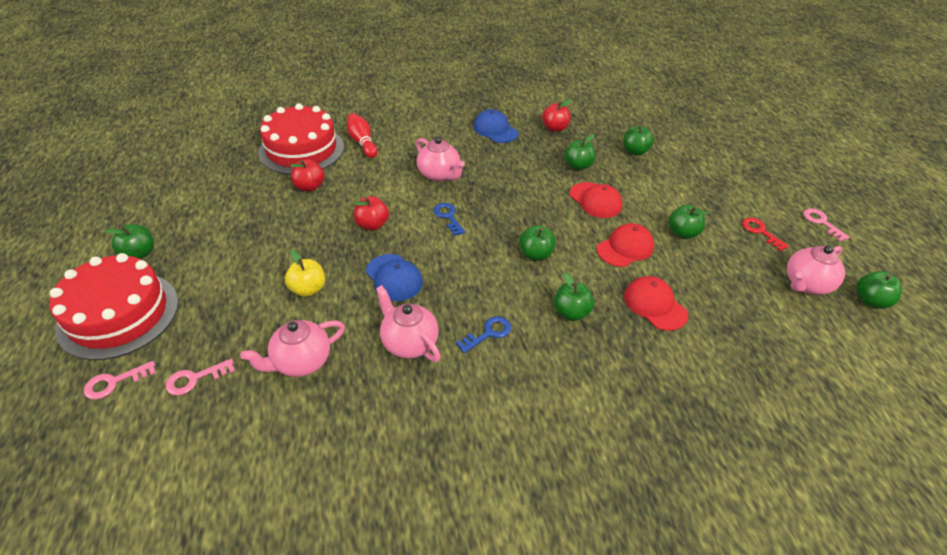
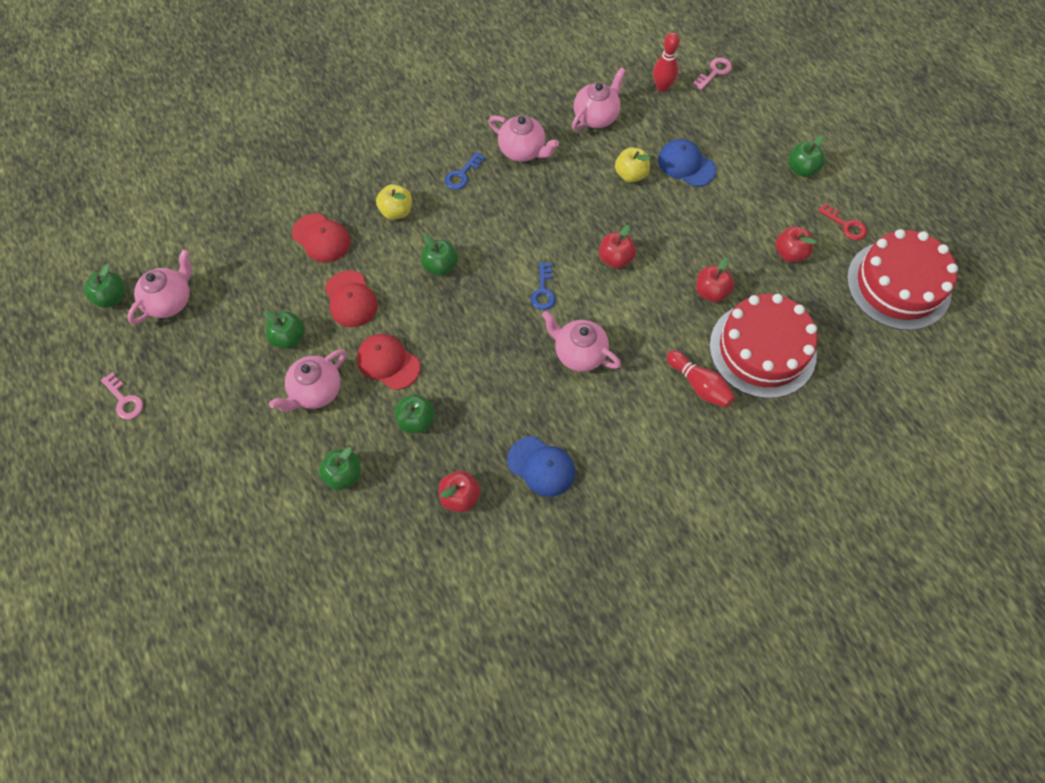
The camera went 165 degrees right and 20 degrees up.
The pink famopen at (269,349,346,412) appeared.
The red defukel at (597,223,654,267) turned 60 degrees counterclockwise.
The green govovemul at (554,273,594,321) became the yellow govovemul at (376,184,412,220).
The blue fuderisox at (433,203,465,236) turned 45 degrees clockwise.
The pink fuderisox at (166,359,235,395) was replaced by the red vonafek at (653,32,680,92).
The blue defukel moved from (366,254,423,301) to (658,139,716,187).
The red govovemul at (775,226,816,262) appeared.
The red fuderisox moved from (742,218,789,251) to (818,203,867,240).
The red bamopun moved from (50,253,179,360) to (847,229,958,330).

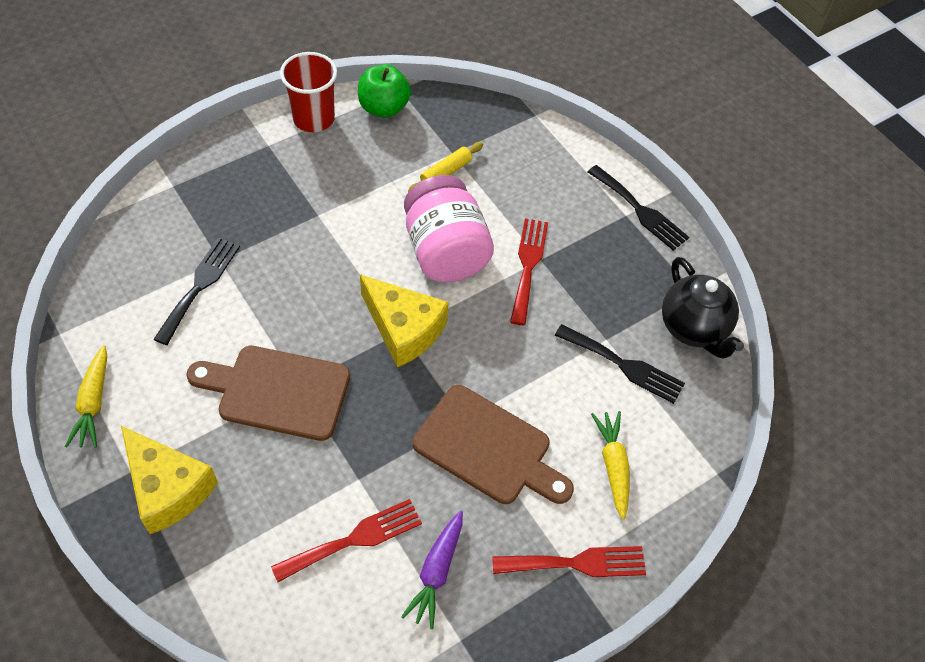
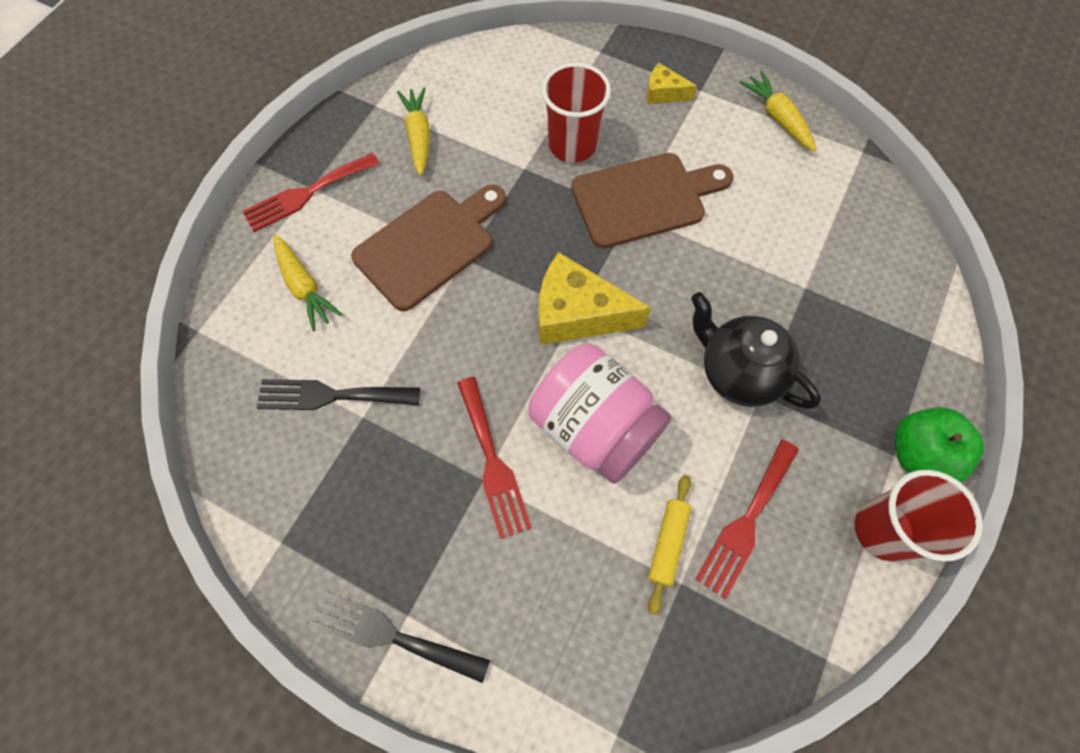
The camera went 155 degrees right and 10 degrees up.
The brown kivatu at (413,385,574,504) turned 135 degrees clockwise.
The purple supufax at (401,510,463,629) became the yellow supufax at (397,87,430,176).
The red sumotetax at (542,63,611,163) appeared.
The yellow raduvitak at (121,426,218,534) changed to 0.51 times the size.
The black famopen moved from (662,257,744,359) to (691,292,821,409).
The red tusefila moved from (271,499,422,582) to (696,439,799,599).
The green govovemul moved from (358,64,411,118) to (895,407,984,482).
The black tusefila at (153,237,240,345) disappeared.

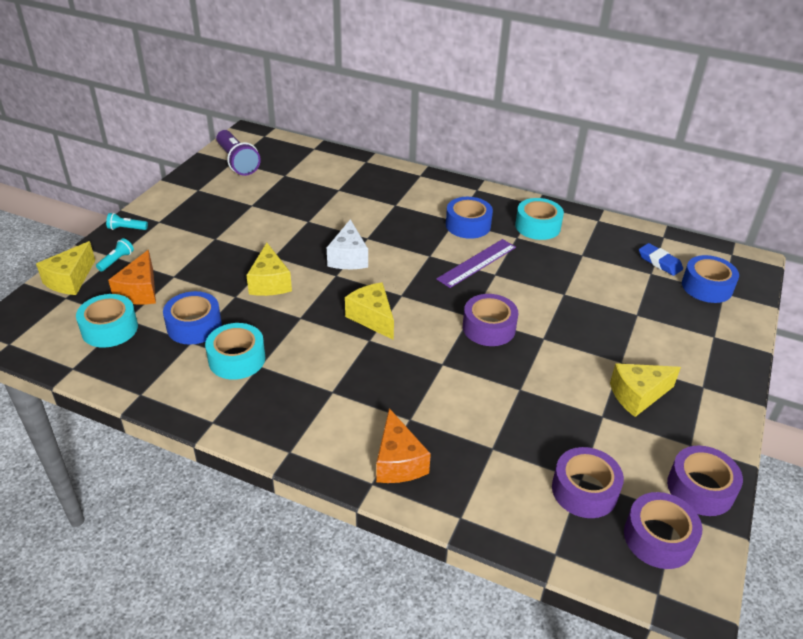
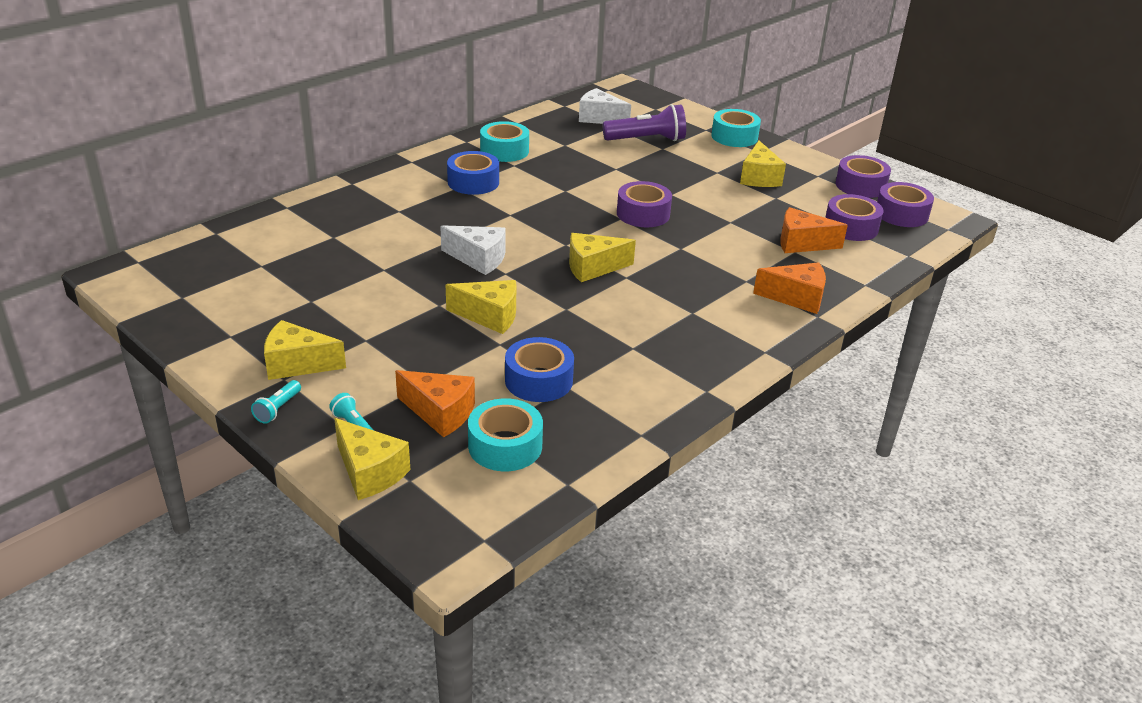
The camera went 70 degrees left and 5 degrees down.
The yellow raduvitak at (264,320,346,380) appeared.
The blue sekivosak at (639,243,683,276) was replaced by the white raduvitak at (579,88,631,124).
The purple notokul moved from (216,130,261,176) to (603,104,686,141).
The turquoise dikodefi moved from (205,323,266,380) to (711,109,761,147).
The orange raduvitak at (780,207,848,253) appeared.
The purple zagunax at (436,239,516,288) disappeared.
The blue dikodefi at (682,255,739,303) disappeared.

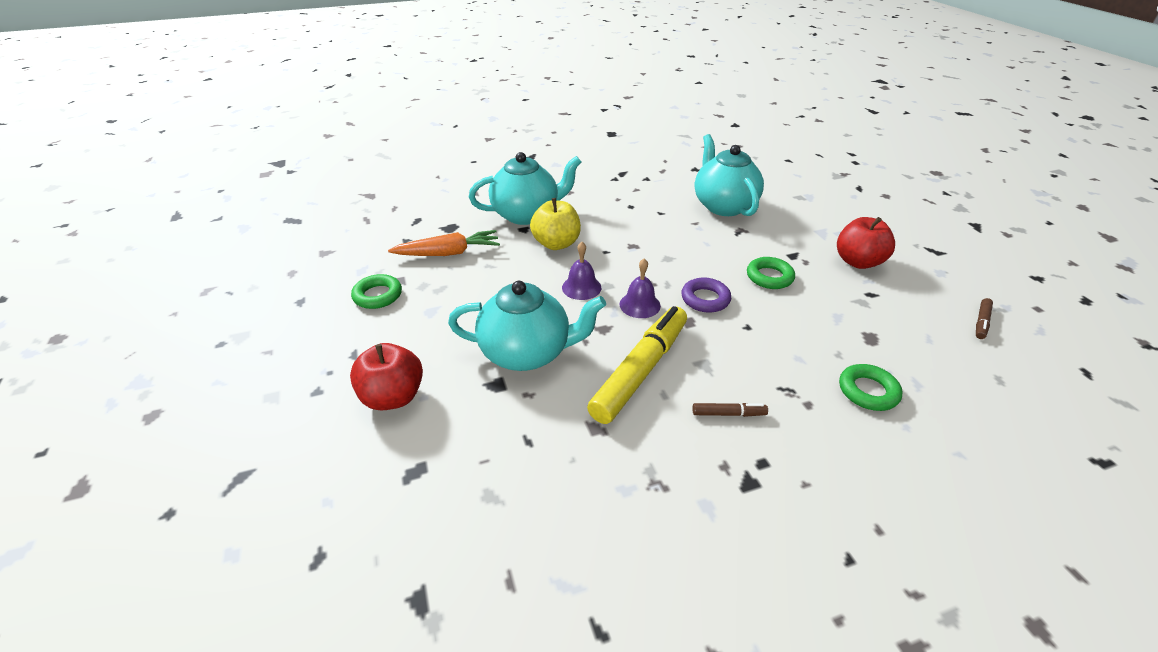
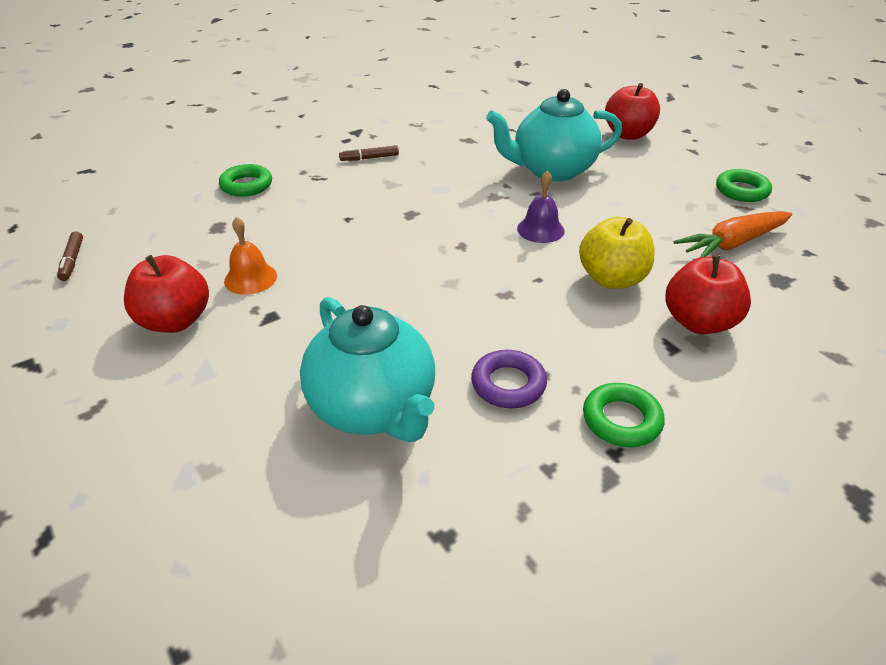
The camera went 165 degrees right and 0 degrees up.
The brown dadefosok at (976,298,993,339) turned 150 degrees clockwise.
The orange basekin at (224,217,277,295) appeared.
The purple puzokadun moved from (682,277,731,313) to (471,350,547,408).
The green puzokadun moved from (747,257,795,289) to (583,383,665,447).
The turquoise famopen at (469,152,581,225) was replaced by the red govovemul at (665,255,751,334).
The yellow dadefosok at (587,306,687,424) disappeared.
The purple basekin at (620,258,661,318) disappeared.

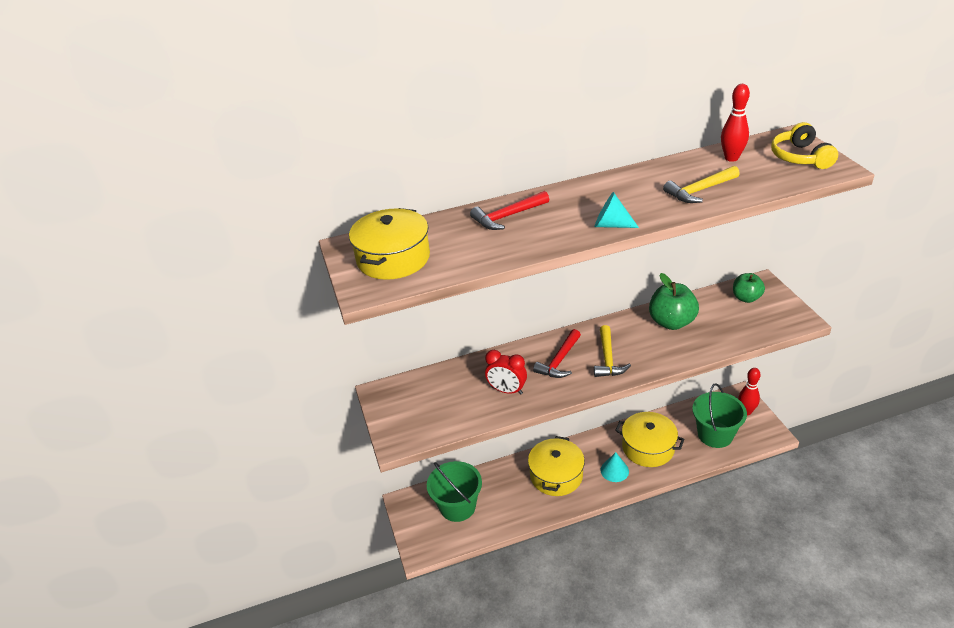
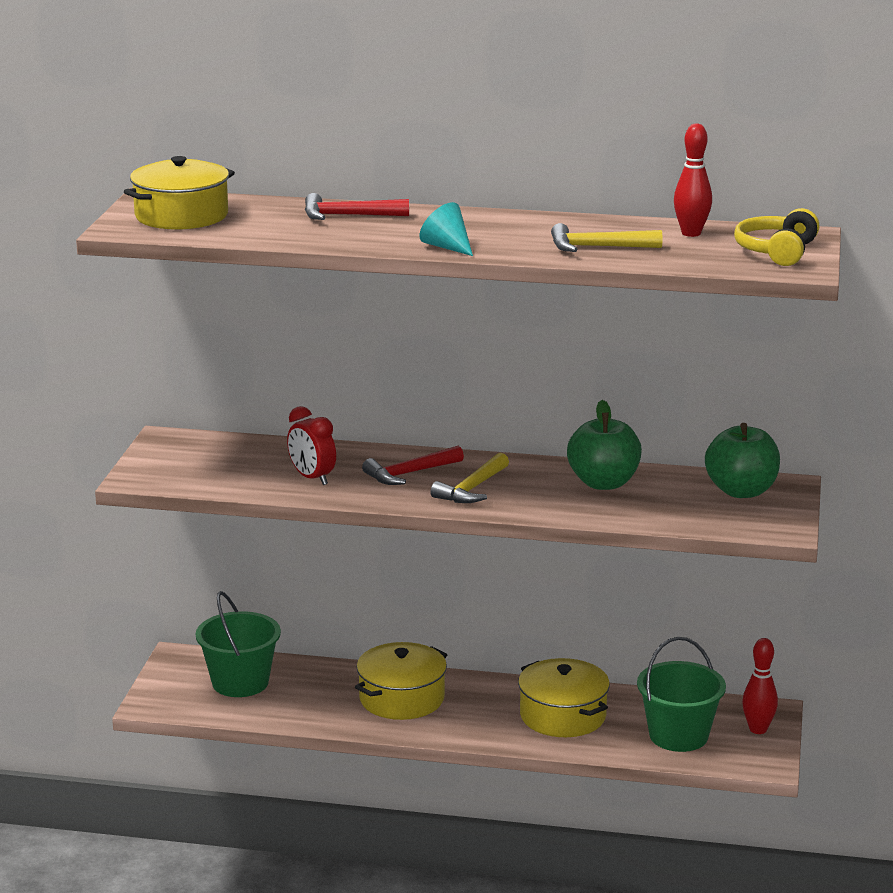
The camera went 25 degrees right and 15 degrees down.
The green govovemul at (733,273,765,303) changed to 1.53 times the size.
The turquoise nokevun at (601,452,629,482) disappeared.

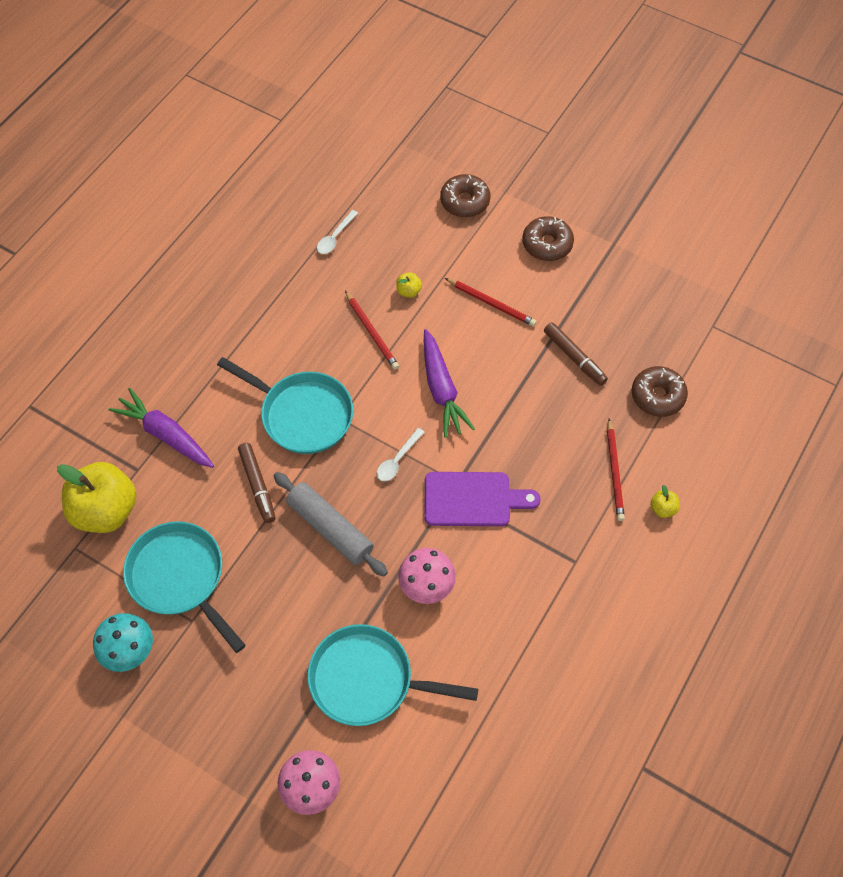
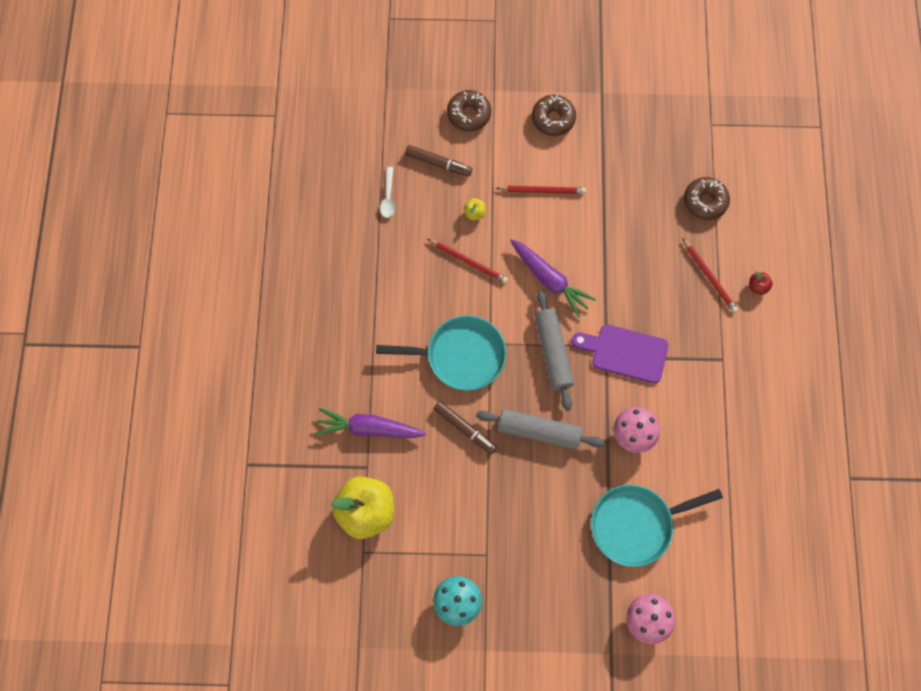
The camera went 30 degrees left and 10 degrees up.
The brown dadefosok moved from (544,322,608,386) to (405,145,472,177).
The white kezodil at (377,428,424,481) was replaced by the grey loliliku at (535,290,574,411).
The purple kivatu at (424,472,541,526) turned 135 degrees counterclockwise.
The yellow govovemul at (650,485,679,518) became the red govovemul at (749,271,773,295).
The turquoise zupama at (123,521,246,653) disappeared.

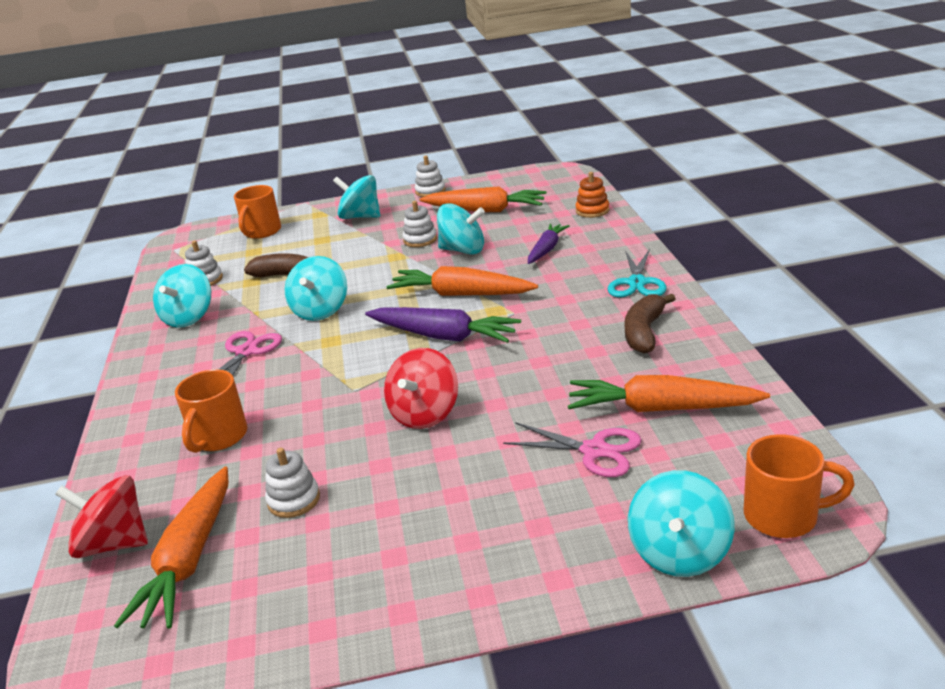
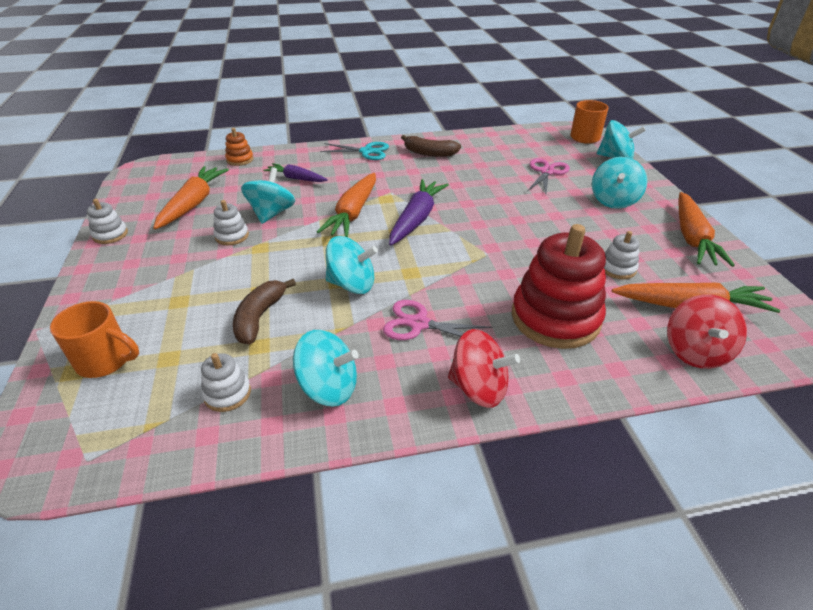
The camera went 95 degrees left and 10 degrees up.
The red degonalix moved from (384,348,458,429) to (448,329,520,408).
The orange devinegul at (175,369,248,453) was replaced by the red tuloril at (512,224,606,349).
The turquoise degonalix moved from (333,175,380,219) to (592,157,647,209).
The orange supufax moved from (568,375,770,412) to (678,192,735,267).

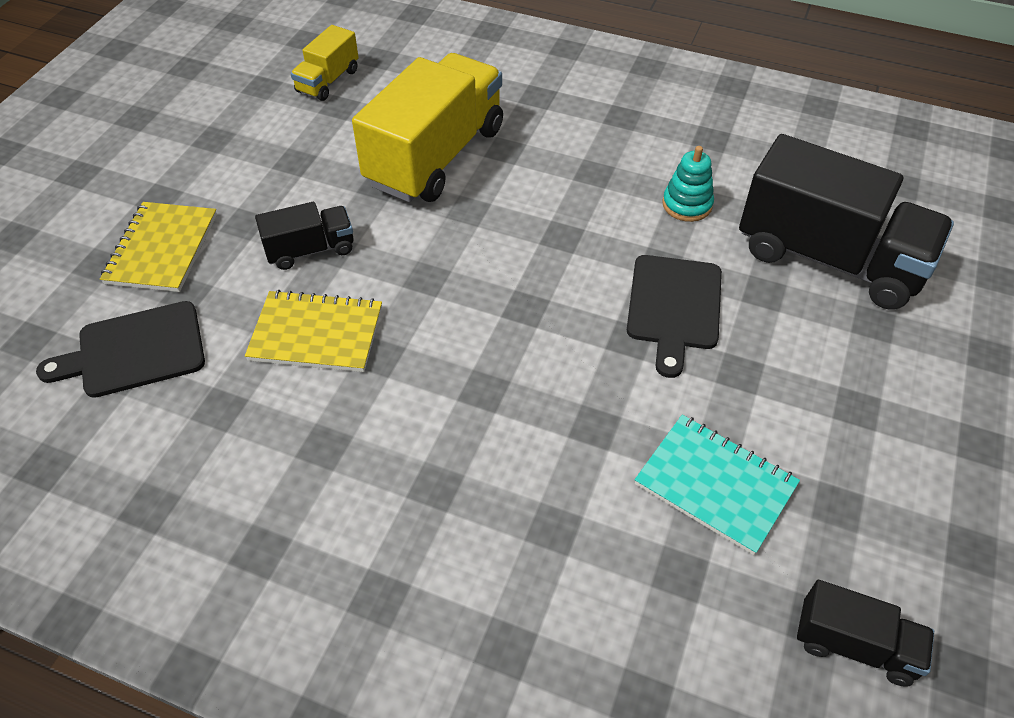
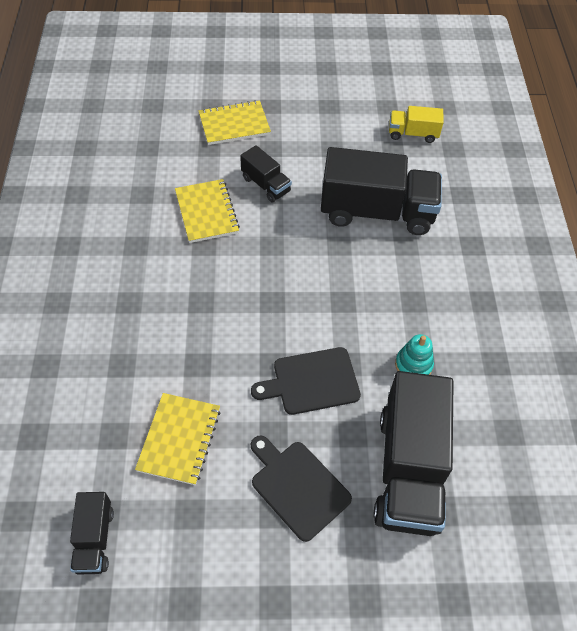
The camera went 65 degrees right and 5 degrees up.
The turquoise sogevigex at (635,415,800,555) became the yellow sogevigex at (135,393,221,485).
The black kivatu moved from (36,301,205,398) to (251,436,352,542).
The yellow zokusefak at (352,53,503,202) became the black zokusefak at (321,147,442,235).

